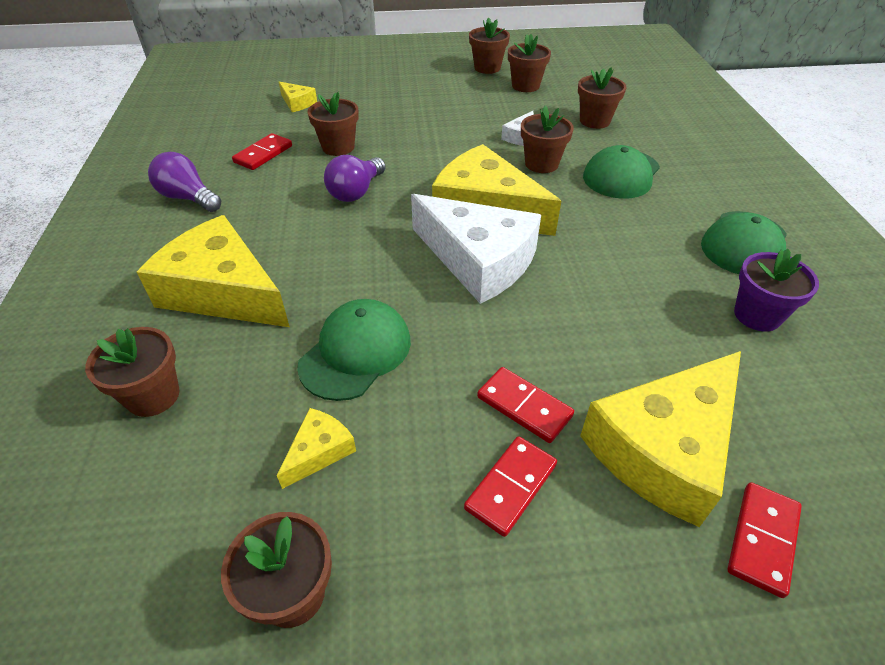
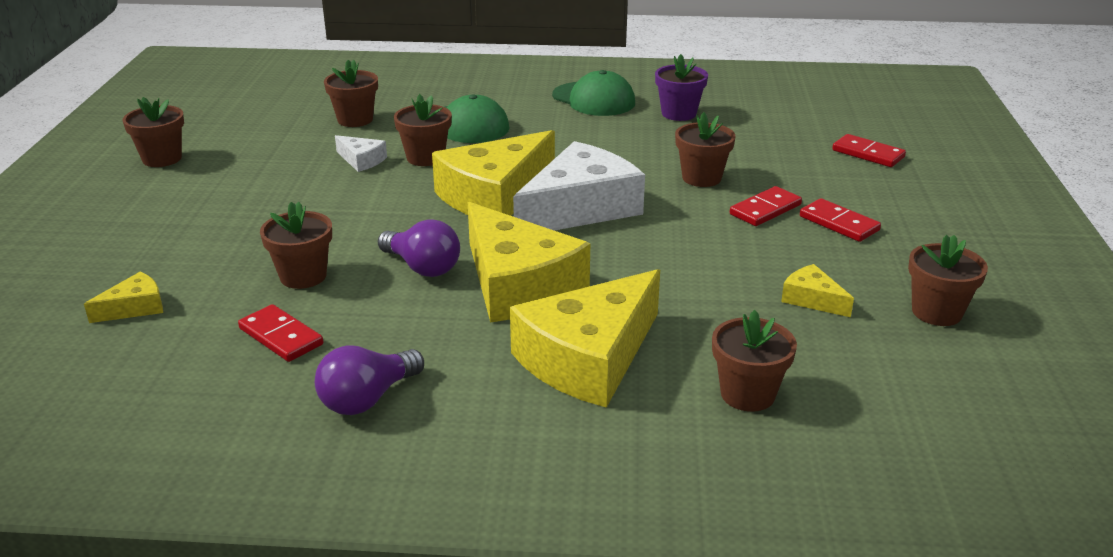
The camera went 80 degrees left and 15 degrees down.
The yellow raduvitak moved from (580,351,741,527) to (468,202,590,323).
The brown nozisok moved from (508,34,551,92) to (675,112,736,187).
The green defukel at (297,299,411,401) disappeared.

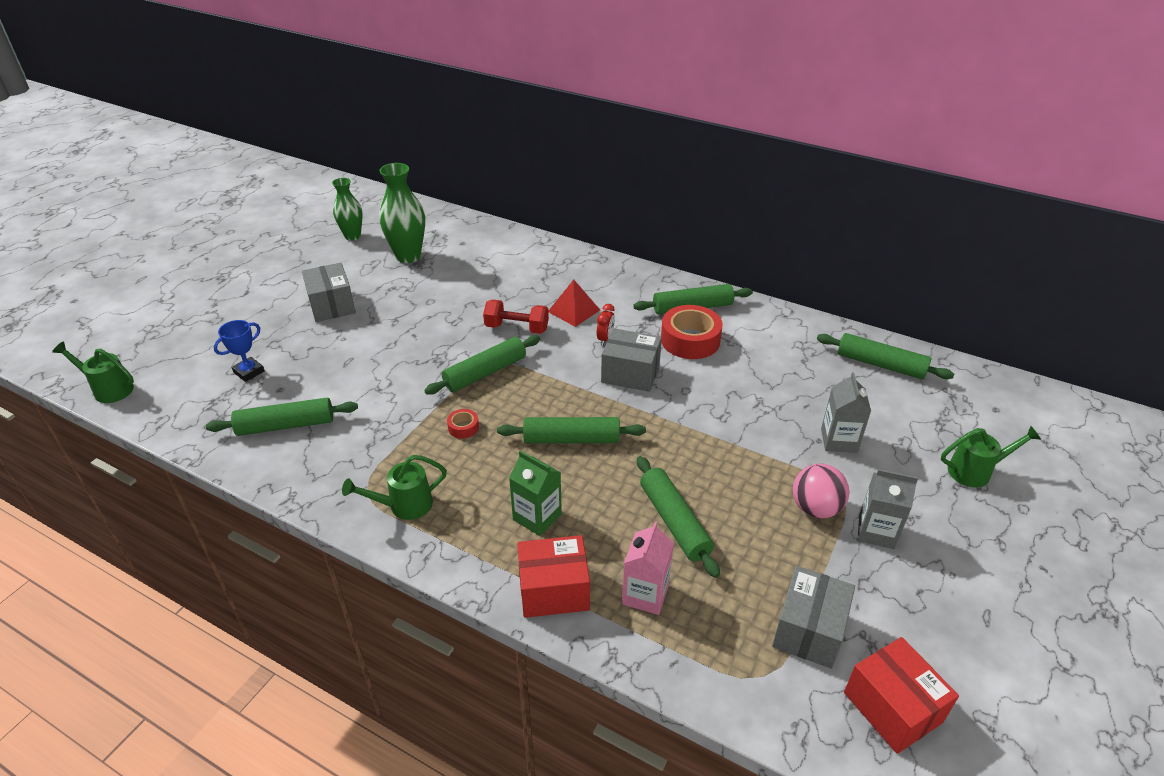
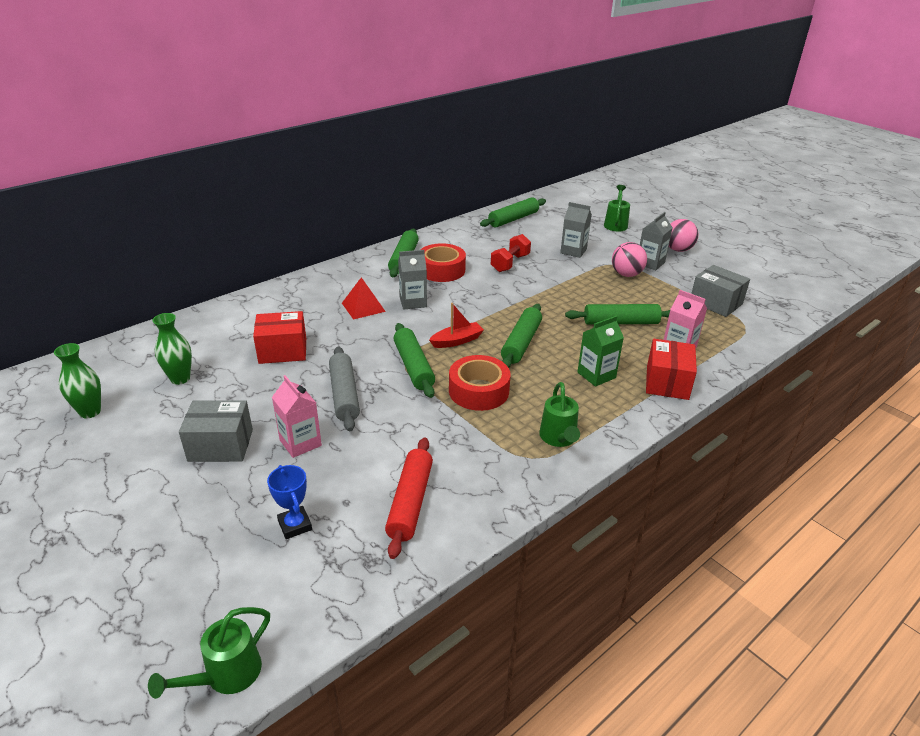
The camera went 70 degrees left and 5 degrees down.
The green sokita at (379,163,425,263) changed to 0.66 times the size.
The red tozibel moved from (844,637,959,754) to (253,311,306,364).
The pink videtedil at (272,375,322,458) appeared.
The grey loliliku at (329,346,360,431) appeared.
The green loliliku at (206,398,358,436) became the red loliliku at (385,438,433,559).
The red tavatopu at (597,304,615,346) was replaced by the grey videtedil at (398,250,427,310).
The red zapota at (429,303,484,348) appeared.
The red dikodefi at (447,409,479,439) changed to 2.17 times the size.
The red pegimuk moved from (483,300,549,334) to (491,234,531,272).
The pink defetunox at (669,219,698,252) appeared.
The grey tozibel at (601,328,662,392) disappeared.

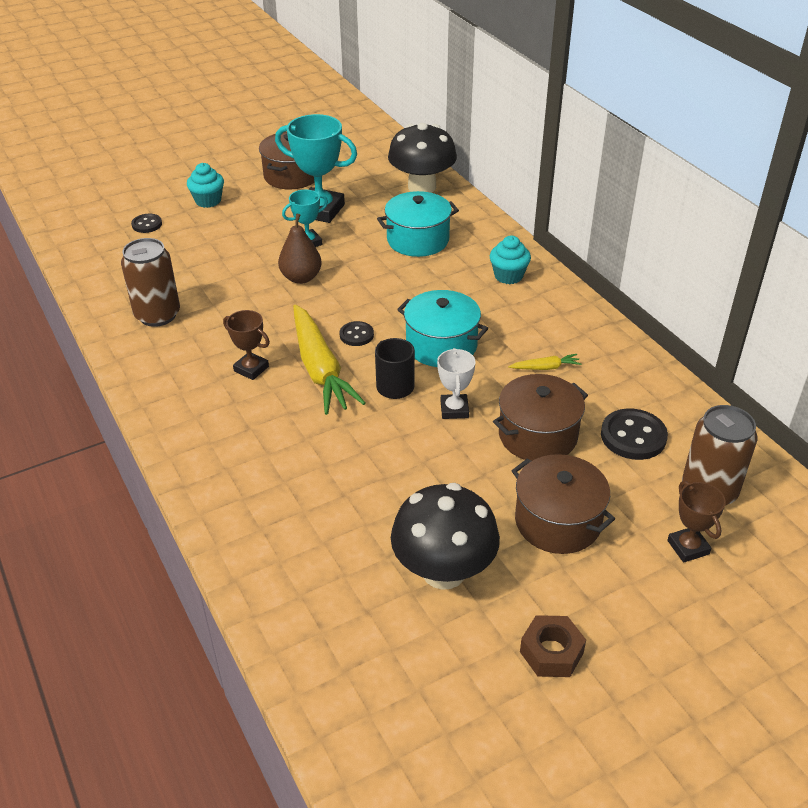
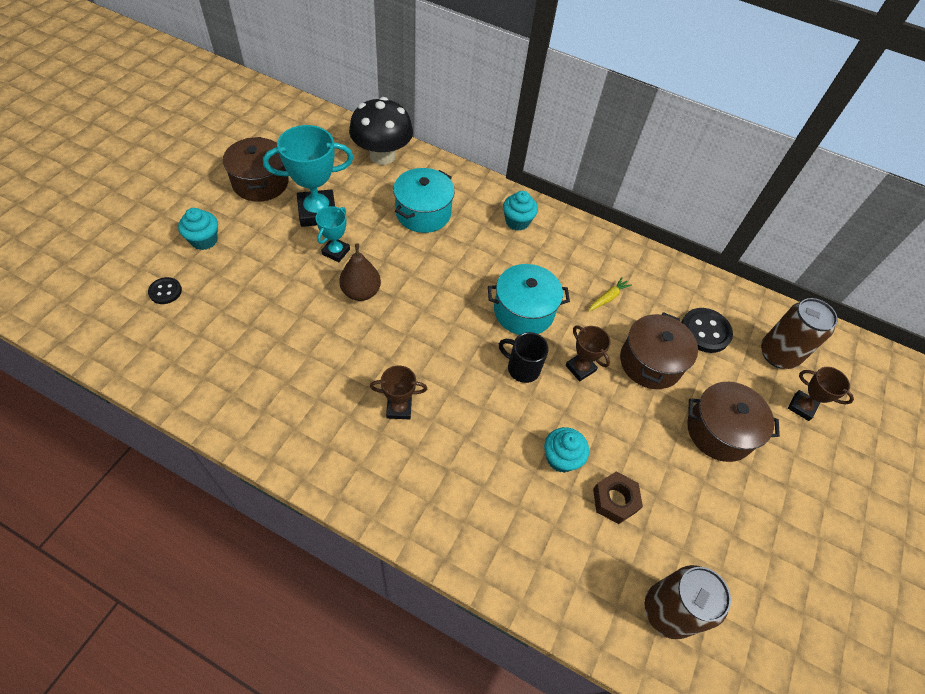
The camera went 40 degrees left and 15 degrees up.
The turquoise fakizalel at (544,427,589,473) appeared.
The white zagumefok at (437,348,475,419) became the brown zagumefok at (565,325,611,381).
The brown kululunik moved from (520,615,586,677) to (593,471,643,524).
The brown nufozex moved from (121,238,180,327) to (645,565,731,640).
The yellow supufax at (293,305,365,415) disappeared.
The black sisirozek at (340,321,374,346) disappeared.
The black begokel at (391,483,500,590) disappeared.

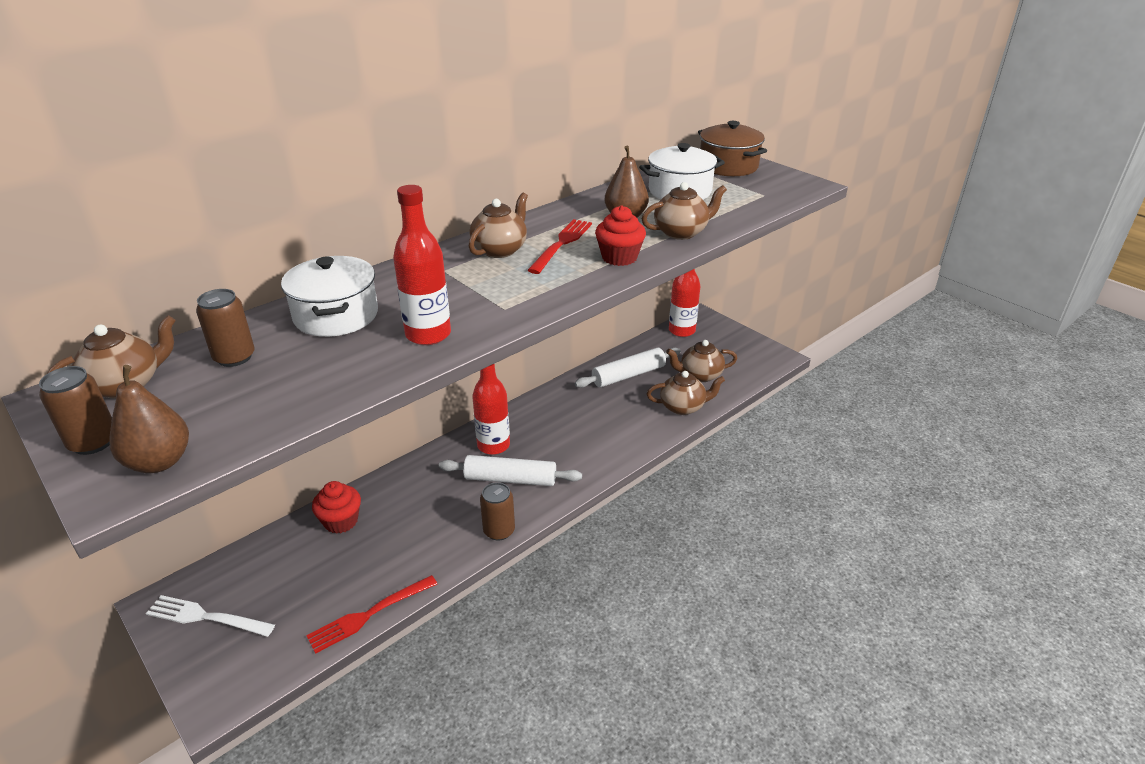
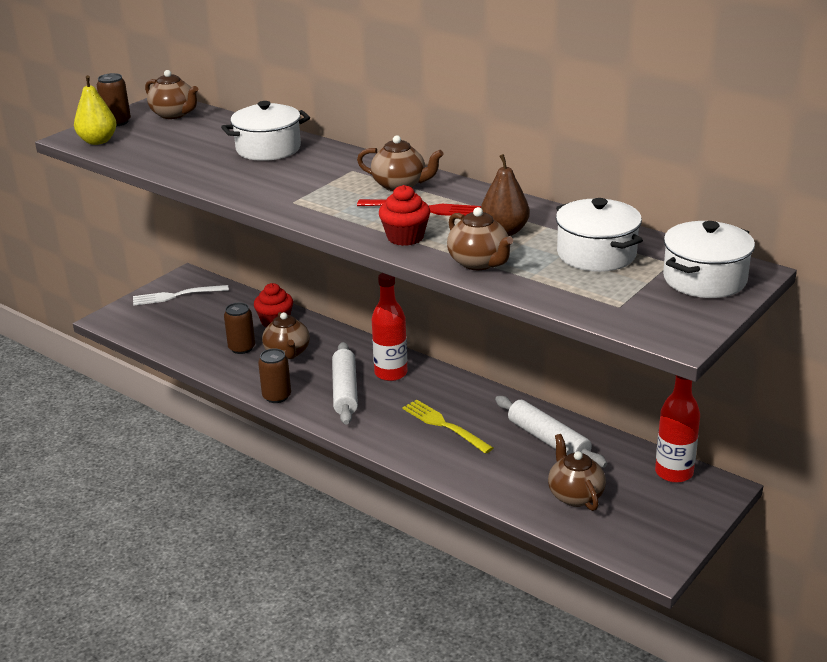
The camera went 80 degrees right and 5 degrees down.
The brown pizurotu at (109,365,189,473) became the yellow pizurotu at (74,75,117,145).
The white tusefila at (146,595,275,637) turned 105 degrees counterclockwise.
The brown nufozex moved from (196,289,255,367) to (224,303,255,354).
The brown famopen moved from (646,371,725,415) to (262,312,310,359).
The yellow tusefila at (402,400,493,454) appeared.
The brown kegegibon at (698,121,767,176) became the white kegegibon at (663,221,755,298).
The red tusefila at (306,575,437,654) disappeared.
The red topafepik at (393,185,451,345) disappeared.

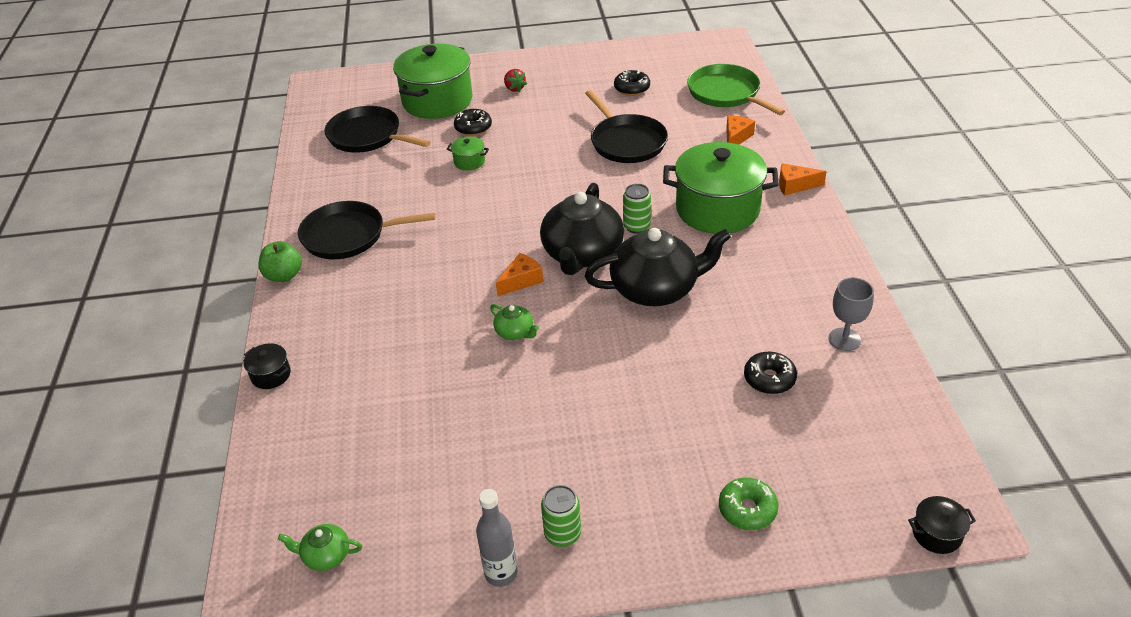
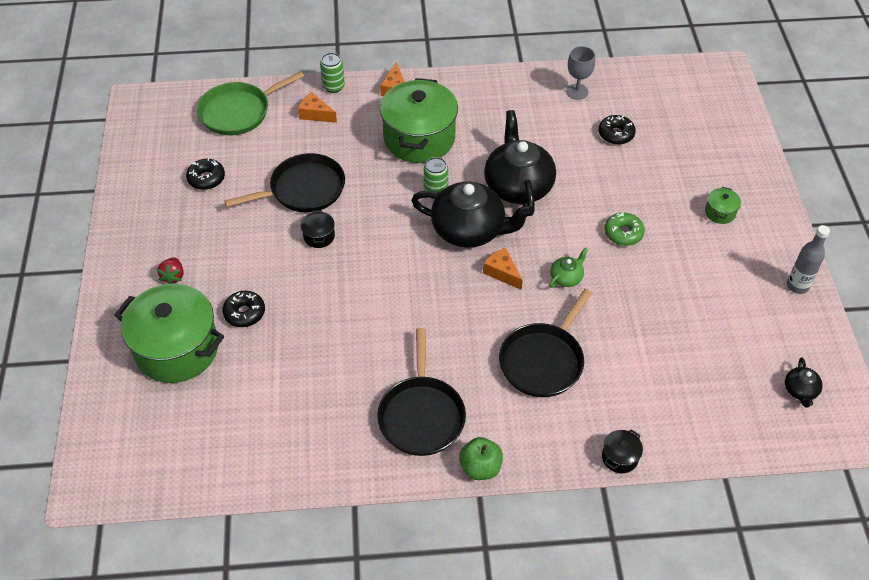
The camera went 90 degrees left and 10 degrees up.
The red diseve at (504,69,527,93) turned 120 degrees clockwise.
The black kegegibon moved from (908,496,976,554) to (301,210,335,248).
The green nufozex moved from (541,485,581,547) to (320,53,345,93).
The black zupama moved from (324,106,431,153) to (499,289,592,397).
The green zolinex moved from (719,478,779,530) to (604,212,645,246).
The green kegegibon moved from (447,137,489,171) to (705,187,741,224).
The green famopen at (278,524,362,571) became the black famopen at (785,357,823,407).

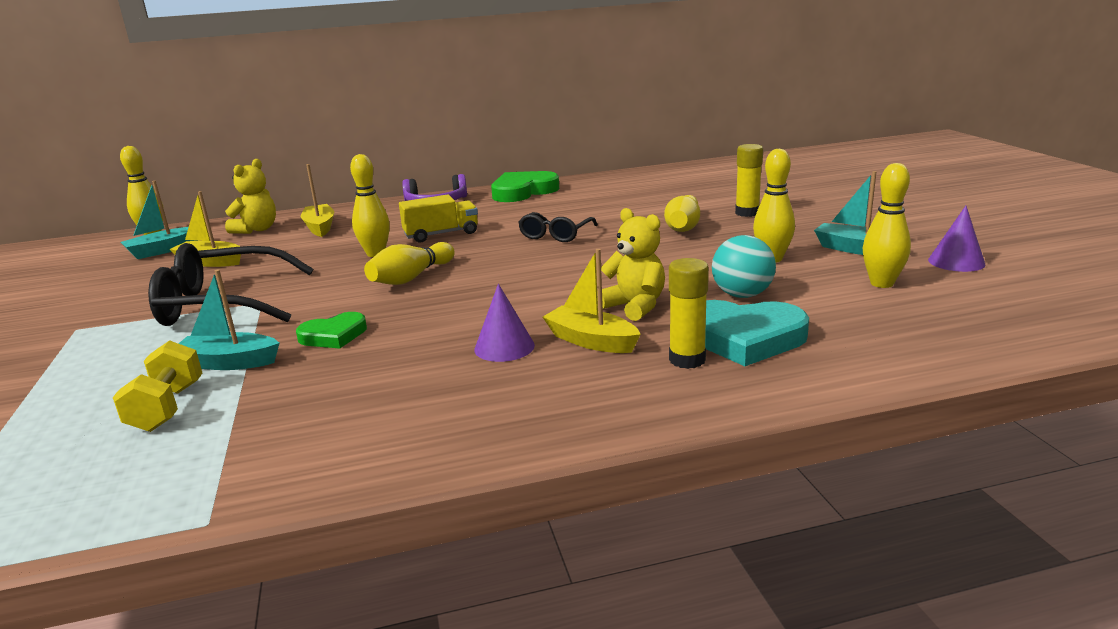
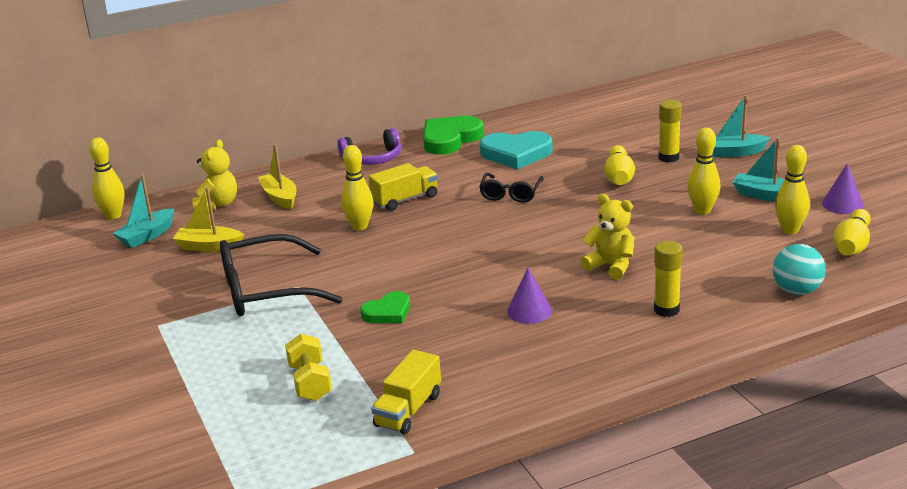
The camera went 10 degrees left and 5 degrees up.
The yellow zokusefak at (371,350,441,434) appeared.
The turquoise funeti moved from (705,300,809,366) to (480,131,553,170).
The turquoise zapota moved from (178,269,279,370) to (713,95,770,157).
The turquoise defetunox moved from (712,235,776,298) to (773,244,826,295).
The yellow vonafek moved from (364,242,455,285) to (833,209,871,256).
The yellow zapota at (543,249,641,353) disappeared.

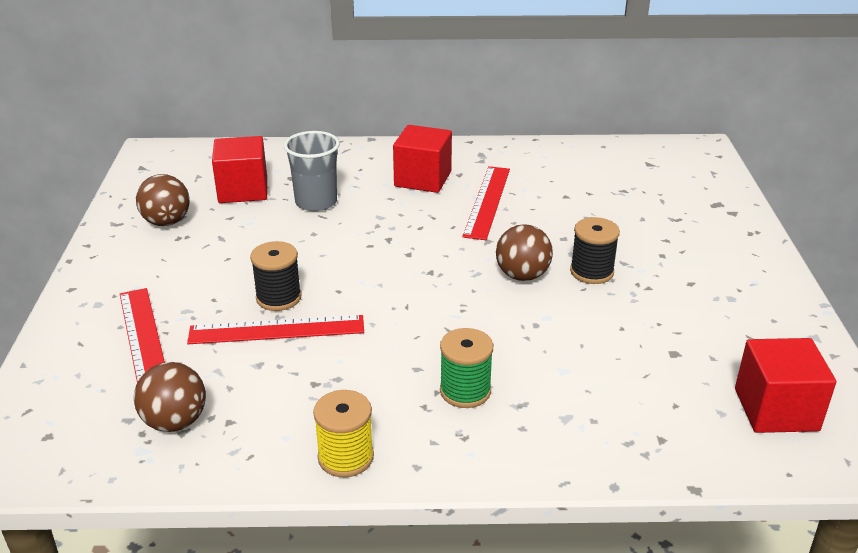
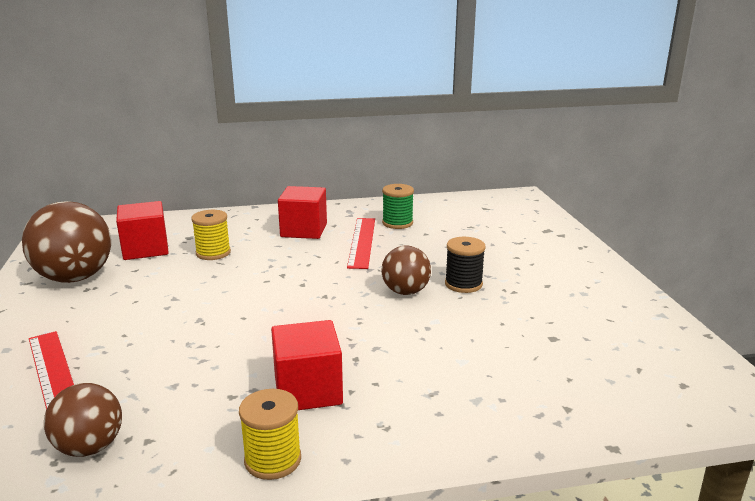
The camera went 10 degrees left and 10 degrees down.
The brown defetunox at (136,174,190,226) changed to 1.69 times the size.
The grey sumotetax at (284,131,340,211) was replaced by the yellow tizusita at (191,210,231,260).
The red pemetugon moved from (735,338,836,433) to (271,320,343,410).
The green tizusita moved from (440,328,493,408) to (382,184,414,229).
The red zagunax at (187,315,364,344) disappeared.
The black tizusita at (250,241,301,311) disappeared.

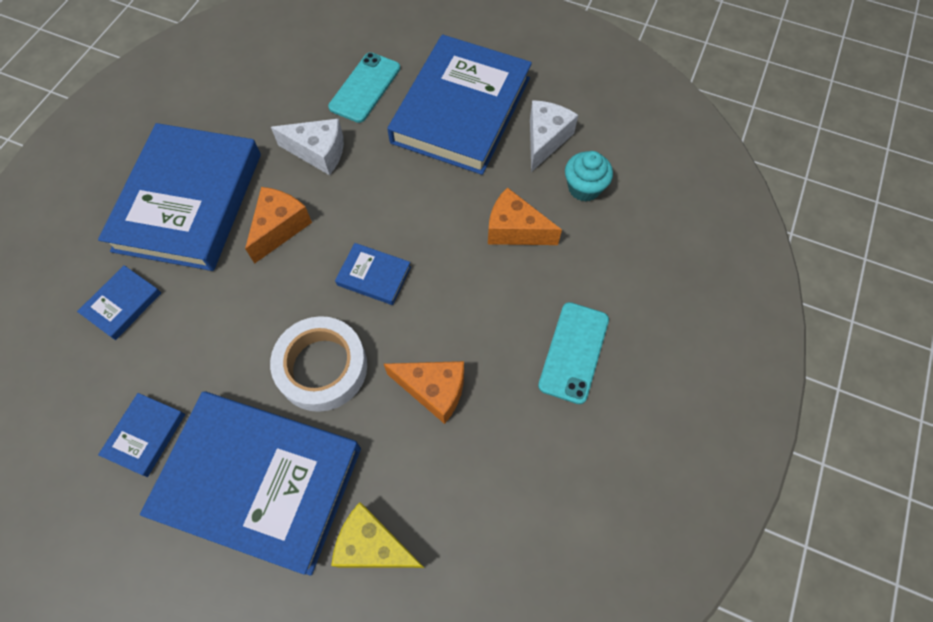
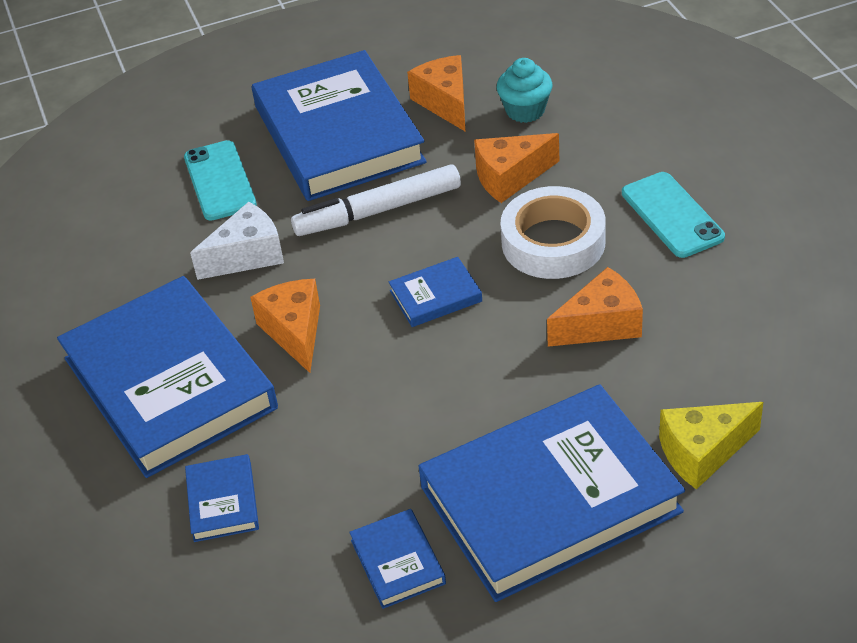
The camera went 40 degrees left and 20 degrees down.
The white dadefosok at (291,164,461,236) appeared.
The white raduvitak at (530,100,578,172) became the orange raduvitak at (407,55,466,132).
The white dikodefi moved from (270,316,367,412) to (501,186,606,279).

